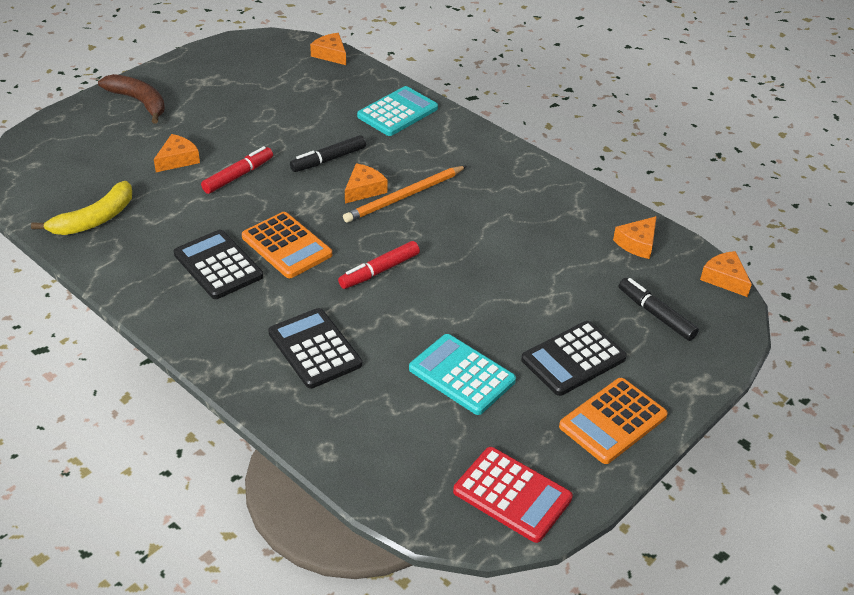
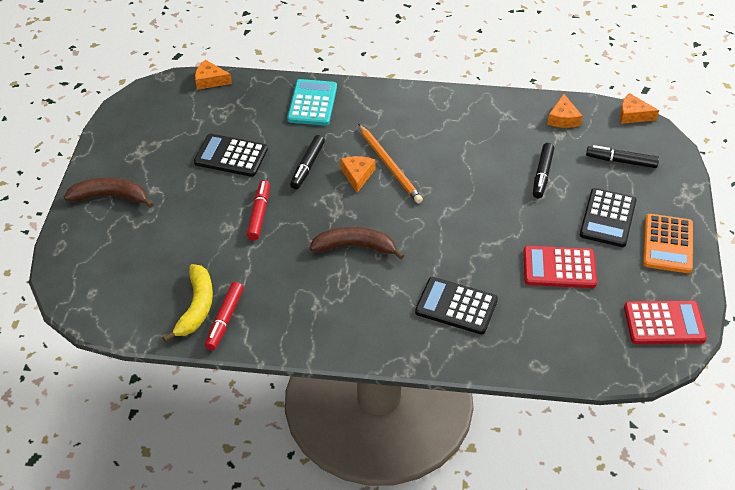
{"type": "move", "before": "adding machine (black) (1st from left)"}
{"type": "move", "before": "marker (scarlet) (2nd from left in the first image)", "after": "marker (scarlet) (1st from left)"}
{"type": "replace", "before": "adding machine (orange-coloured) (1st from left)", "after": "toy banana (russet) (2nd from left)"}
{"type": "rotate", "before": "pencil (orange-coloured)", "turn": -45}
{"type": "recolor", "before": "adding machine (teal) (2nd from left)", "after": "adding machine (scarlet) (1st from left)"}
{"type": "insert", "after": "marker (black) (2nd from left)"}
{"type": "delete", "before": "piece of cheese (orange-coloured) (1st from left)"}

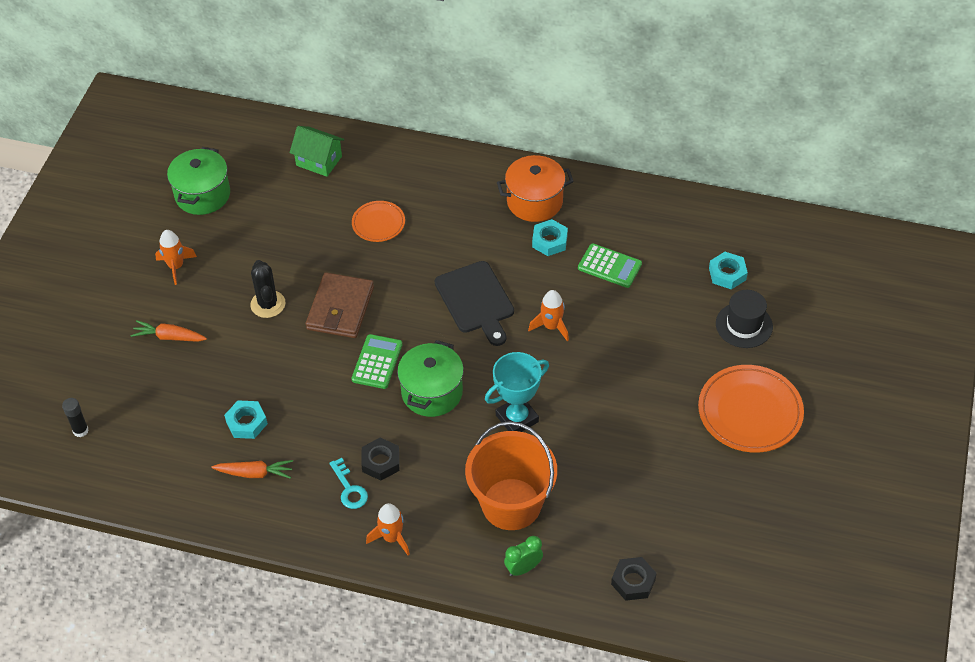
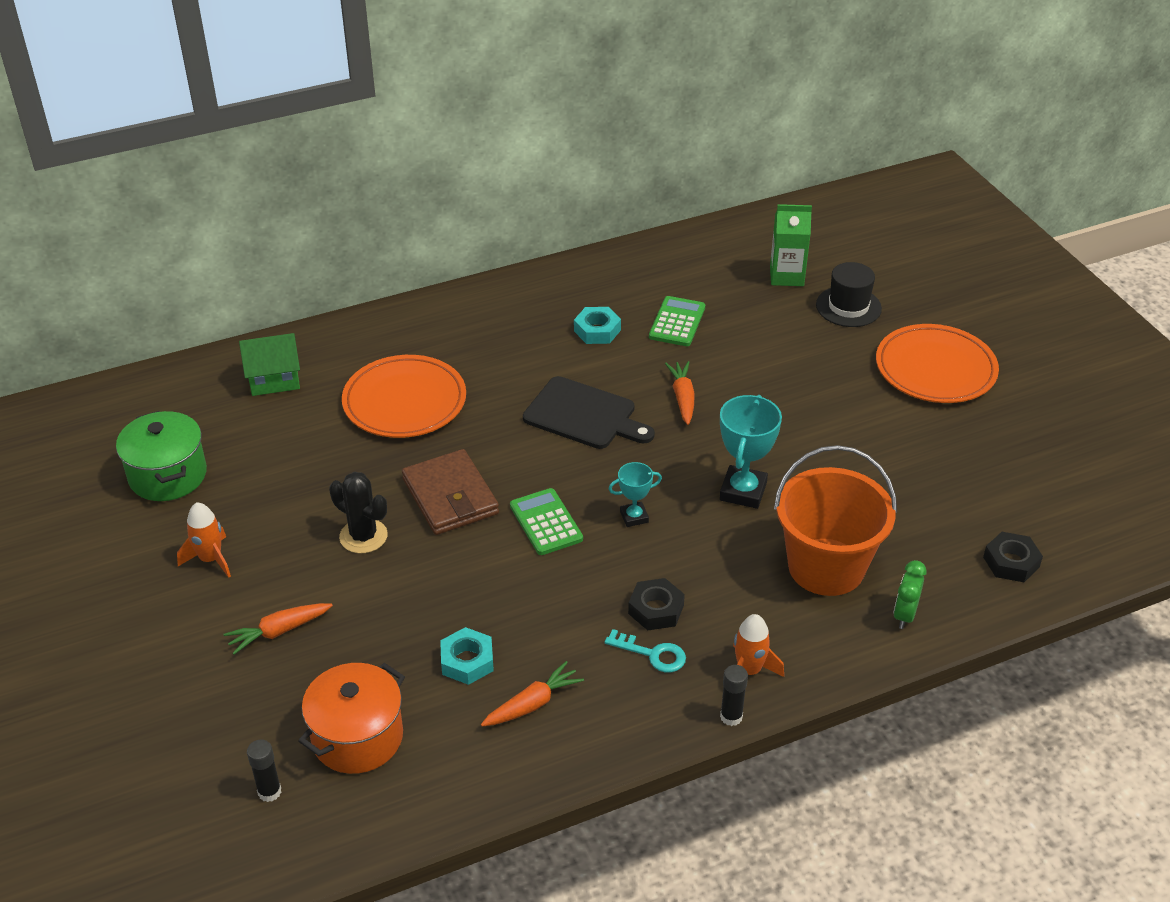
{"type": "move", "before": "pot (orange-coloured)"}
{"type": "resize", "before": "flat dish (orange-coloured) (1st from left)", "scale": 1.78}
{"type": "replace", "before": "pot (leaf-green) (2nd from left)", "after": "award cup (teal) (1st from left)"}
{"type": "rotate", "before": "adding machine (leaf-green) (2nd from left)", "turn": -60}
{"type": "replace", "before": "spaceship (orange-coloured) (3rd from left)", "after": "root vegetable (orange-coloured) (3rd from left)"}
{"type": "insert", "after": "glue (black) (2nd from left)"}
{"type": "replace", "before": "hex nut (teal) (3rd from left)", "after": "carton (leaf-green)"}

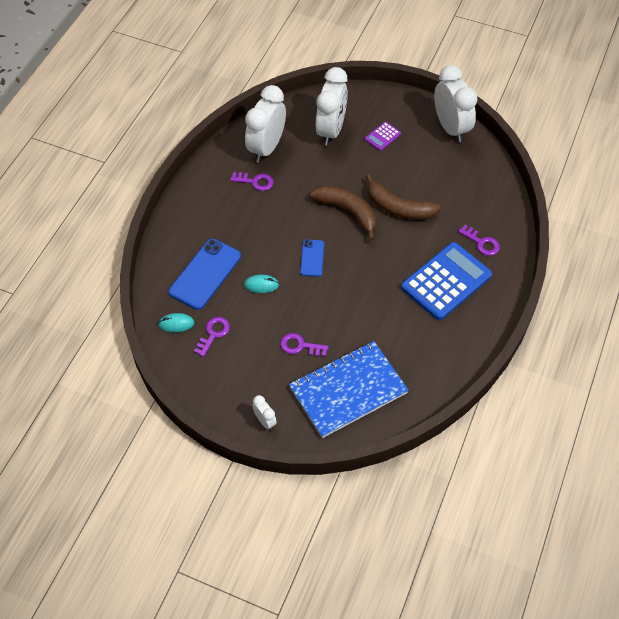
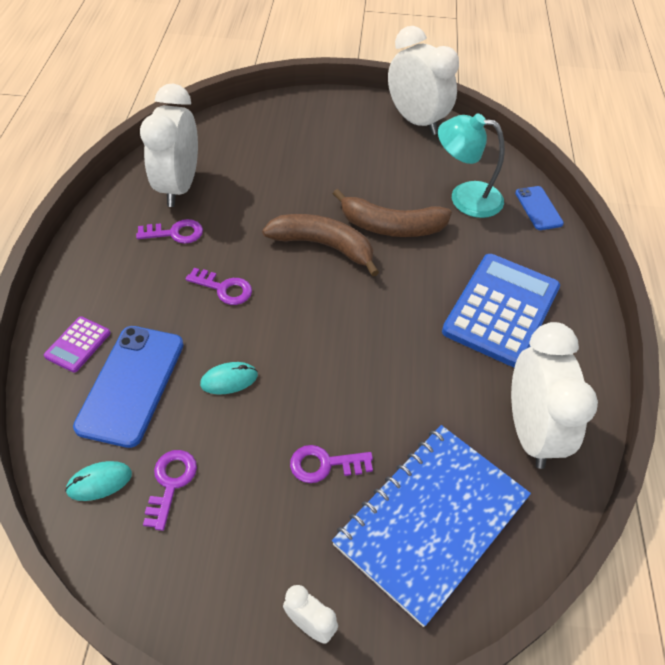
{"type": "move", "before": "adding machine (violet)"}
{"type": "move", "before": "door key (violet) (4th from left in the first image)", "after": "door key (violet) (3rd from left)"}
{"type": "insert", "after": "lamp (teal)"}
{"type": "move", "before": "bedside clock (white) (3rd from left in the first image)", "after": "bedside clock (white) (4th from left)"}
{"type": "move", "before": "phone (cobalt) (2nd from left)"}

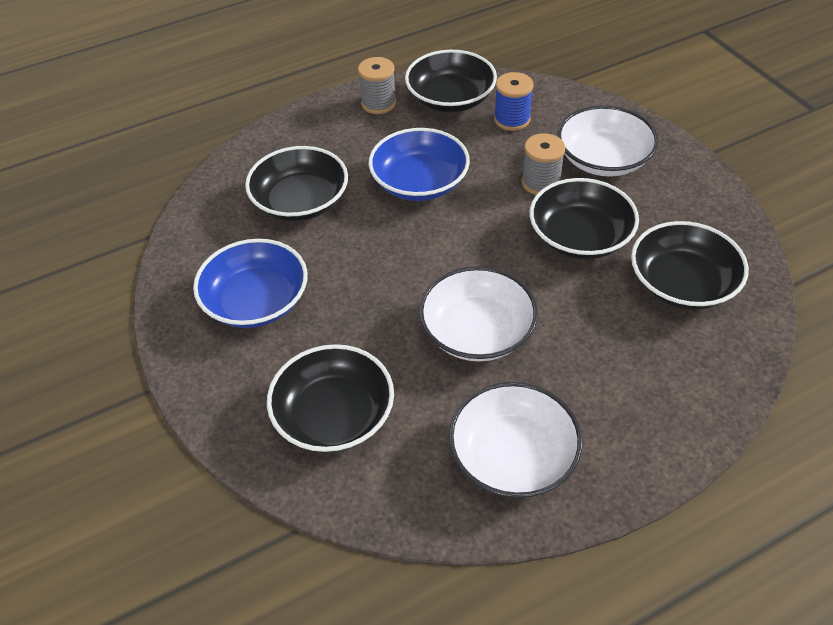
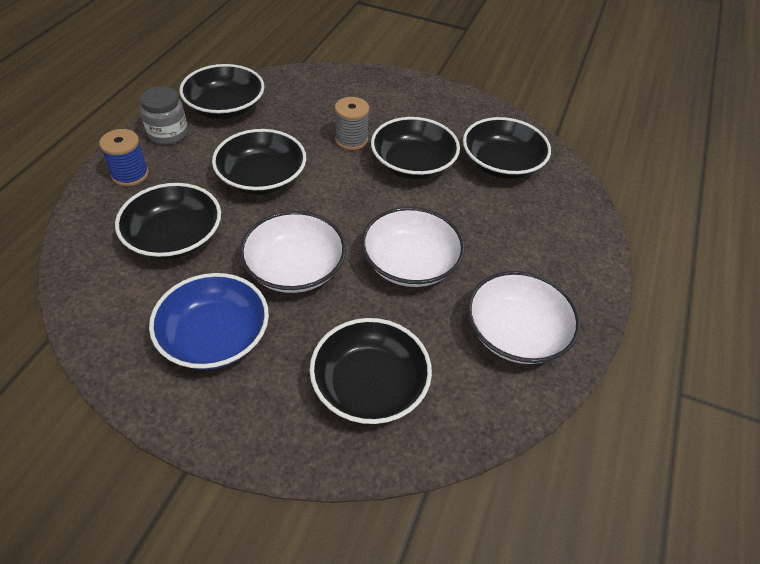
{"type": "move", "before": "reel of thread (cobalt)"}
{"type": "replace", "before": "reel of thread (ash-grey) (1st from left)", "after": "jar (ash-grey)"}
{"type": "recolor", "before": "deep dish (cobalt) (2nd from left)", "after": "deep dish (black) (3rd from left)"}
{"type": "move", "before": "deep dish (white) (3rd from left in the first image)", "after": "deep dish (white) (1st from left)"}

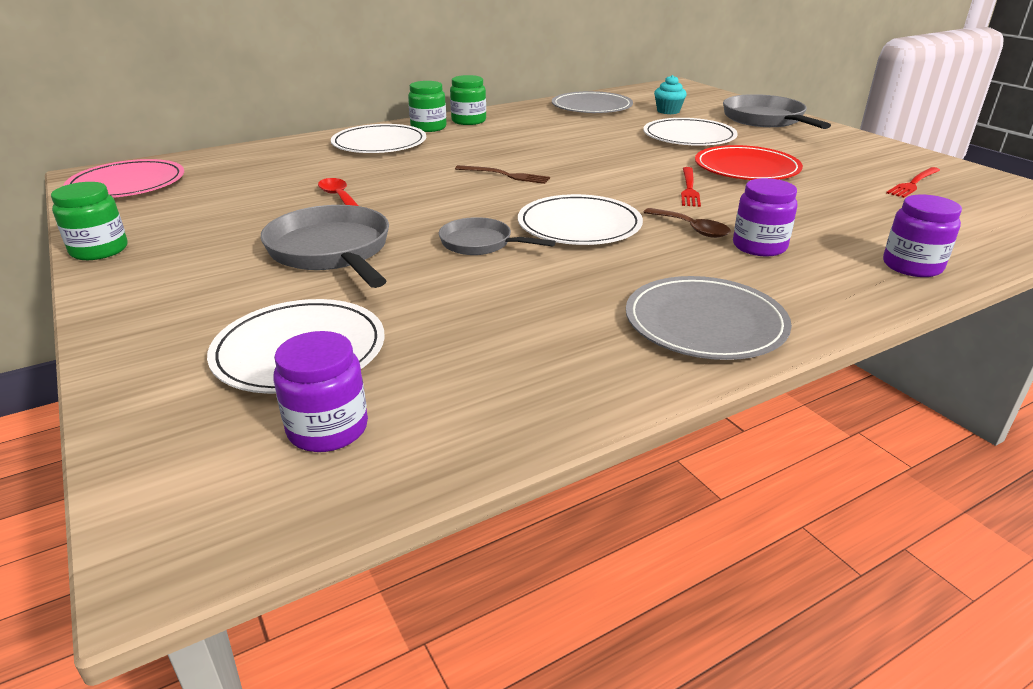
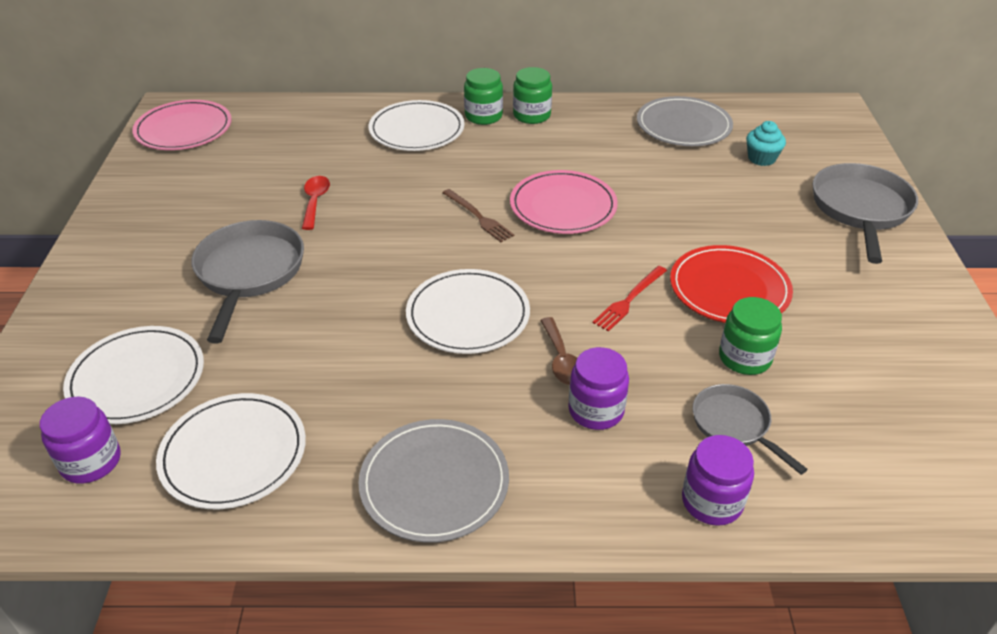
{"type": "move", "before": "flat dish (white) (4th from left in the first image)", "after": "flat dish (white) (2nd from left)"}
{"type": "insert", "after": "flat dish (rose-pink) (2nd from left)"}
{"type": "move", "before": "frying pan (ash-grey) (2nd from left)"}
{"type": "move", "before": "jar (leaf-green) (1st from left in the first image)", "after": "jar (leaf-green) (3rd from left)"}
{"type": "delete", "before": "dinner fork (scarlet) (2nd from left)"}

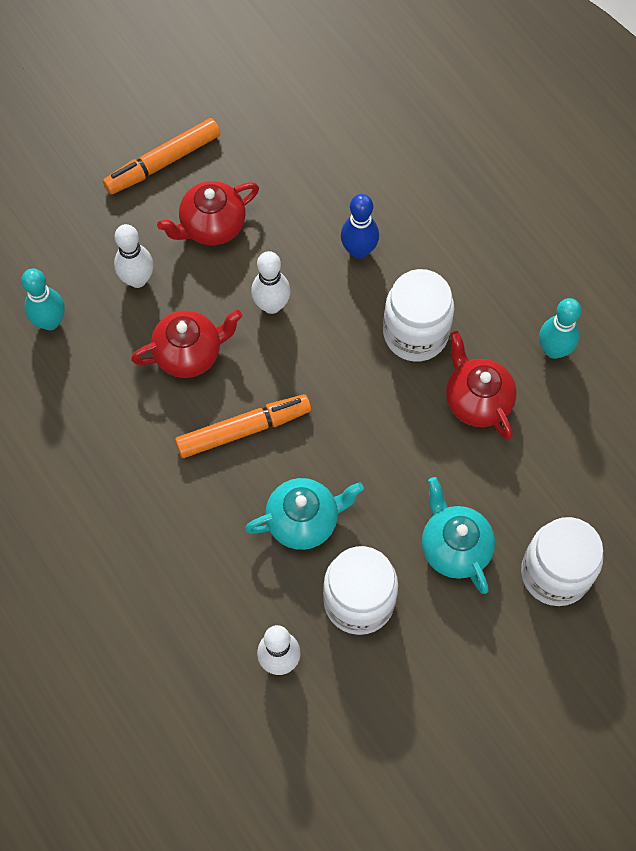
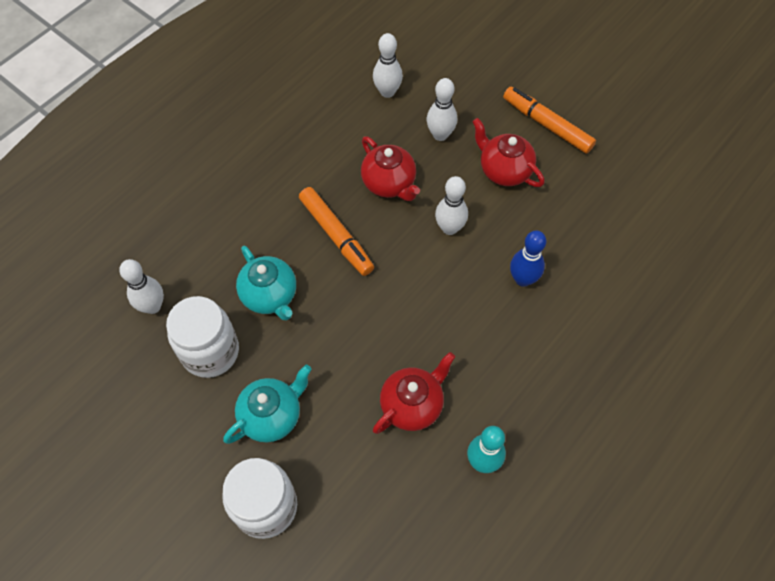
{"type": "recolor", "before": "skittle (teal) (1st from left)", "after": "skittle (white) (2nd from left)"}
{"type": "delete", "before": "jar (white) (2nd from left)"}

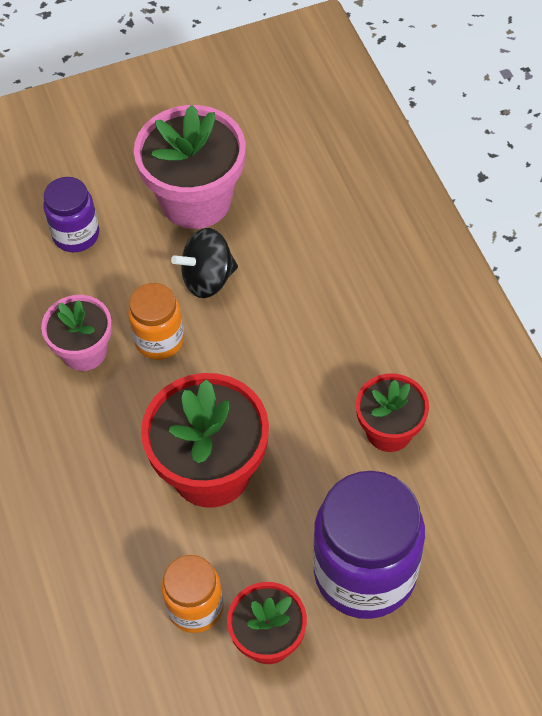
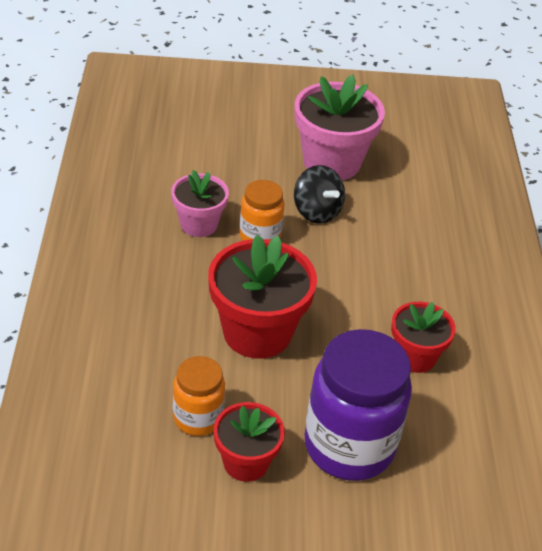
{"type": "rotate", "before": "whirligig (black)", "turn": -120}
{"type": "delete", "before": "jar (violet) (1st from left)"}

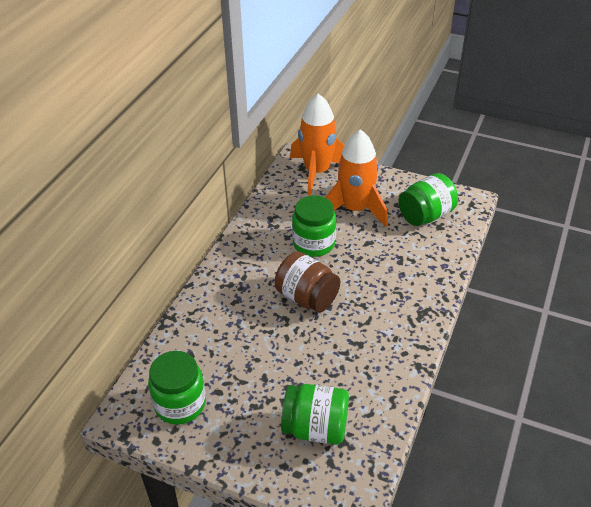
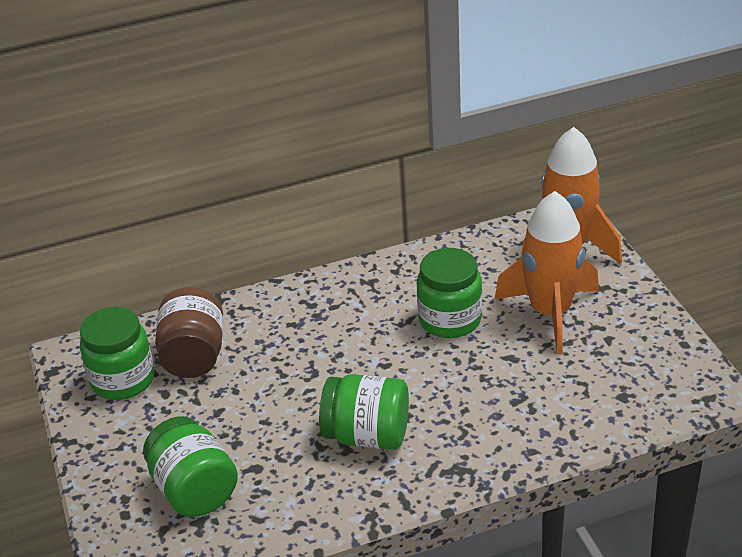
{"type": "move", "before": "jar (russet)"}
{"type": "move", "before": "jar (leaf-green) (4th from left in the first image)", "after": "jar (leaf-green) (3rd from left)"}

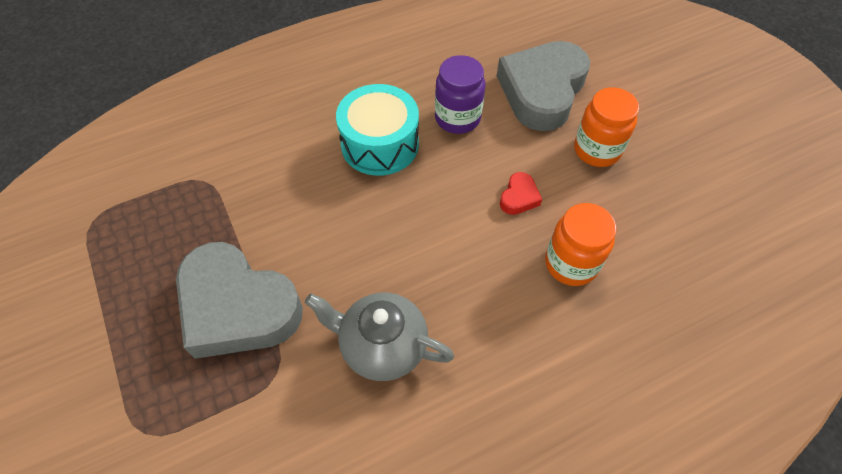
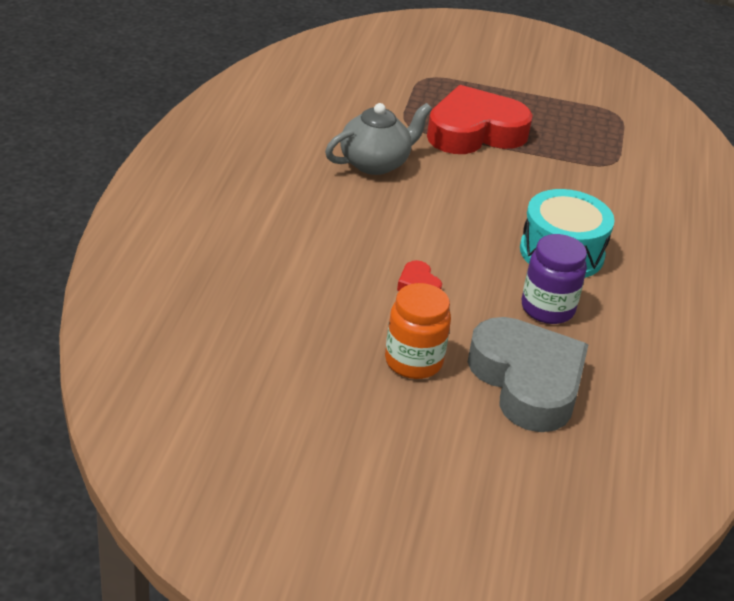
{"type": "recolor", "before": "love heart (ash-grey) (1st from left)", "after": "love heart (scarlet) (2nd from left)"}
{"type": "delete", "before": "jar (orange-coloured) (1st from left)"}

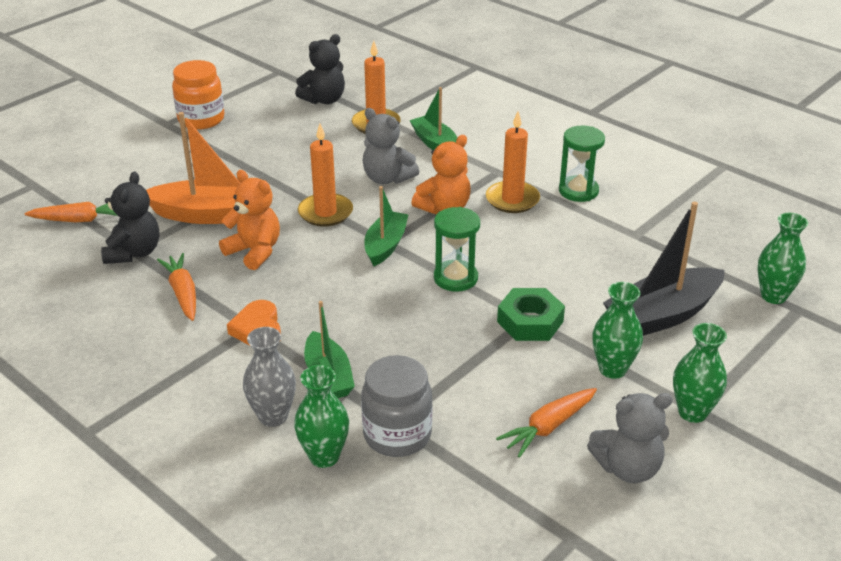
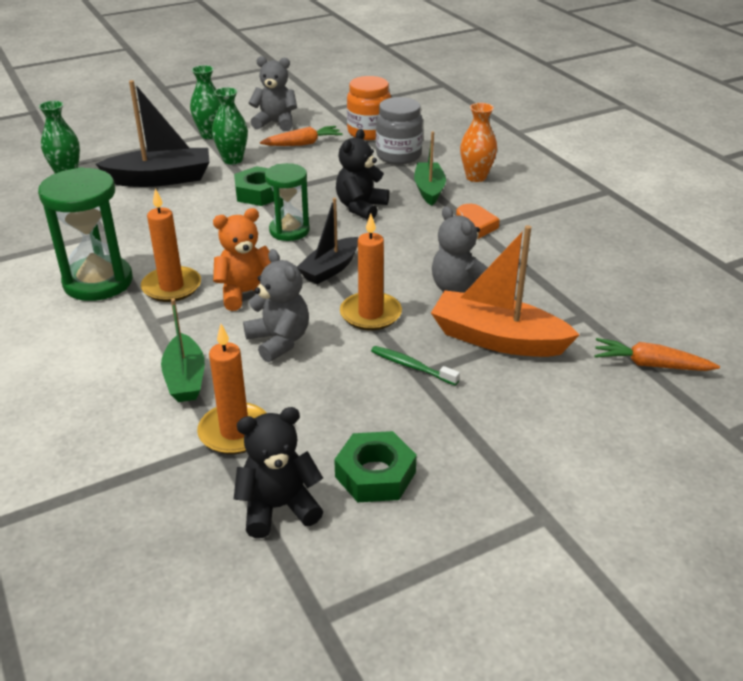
{"type": "resize", "before": "sand timer (leaf-green) (2nd from left in the first image)", "scale": 1.55}
{"type": "recolor", "before": "boat (leaf-green) (2nd from left)", "after": "boat (black) (2nd from left)"}
{"type": "insert", "after": "hex nut (leaf-green) (2nd from left)"}
{"type": "move", "before": "teddy (black) (1st from left in the first image)", "after": "teddy (black) (2nd from left)"}
{"type": "move", "before": "jar (orange-coloured)"}
{"type": "insert", "after": "dental brush (leaf-green)"}
{"type": "recolor", "before": "teddy (orange-coloured) (1st from left)", "after": "teddy (ash-grey) (3rd from left)"}
{"type": "recolor", "before": "tall vase (ash-grey)", "after": "tall vase (orange-coloured)"}
{"type": "delete", "before": "root vegetable (orange-coloured) (2nd from left)"}
{"type": "delete", "before": "tall vase (leaf-green) (1st from left)"}

